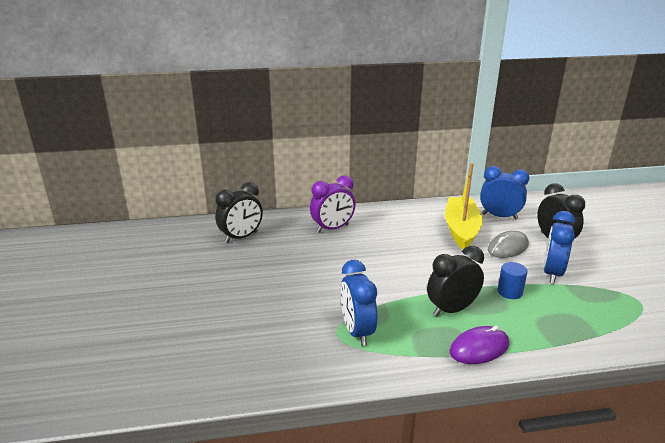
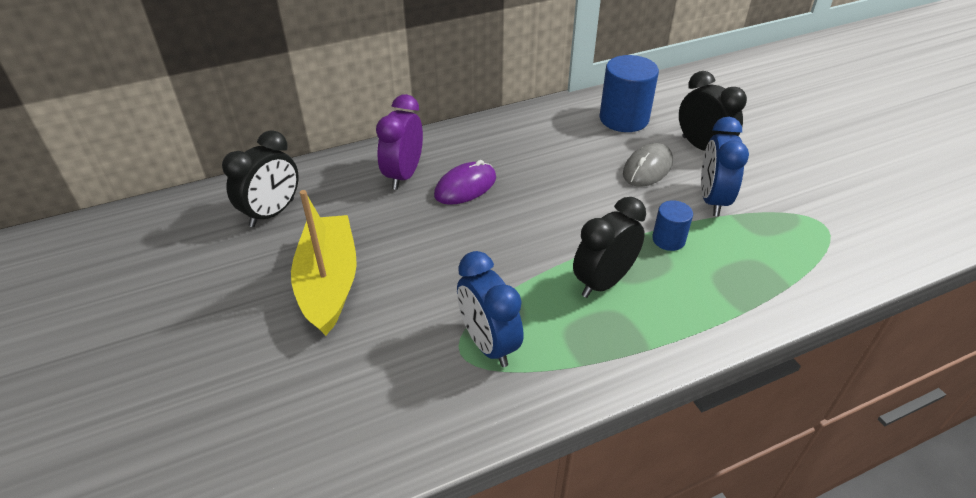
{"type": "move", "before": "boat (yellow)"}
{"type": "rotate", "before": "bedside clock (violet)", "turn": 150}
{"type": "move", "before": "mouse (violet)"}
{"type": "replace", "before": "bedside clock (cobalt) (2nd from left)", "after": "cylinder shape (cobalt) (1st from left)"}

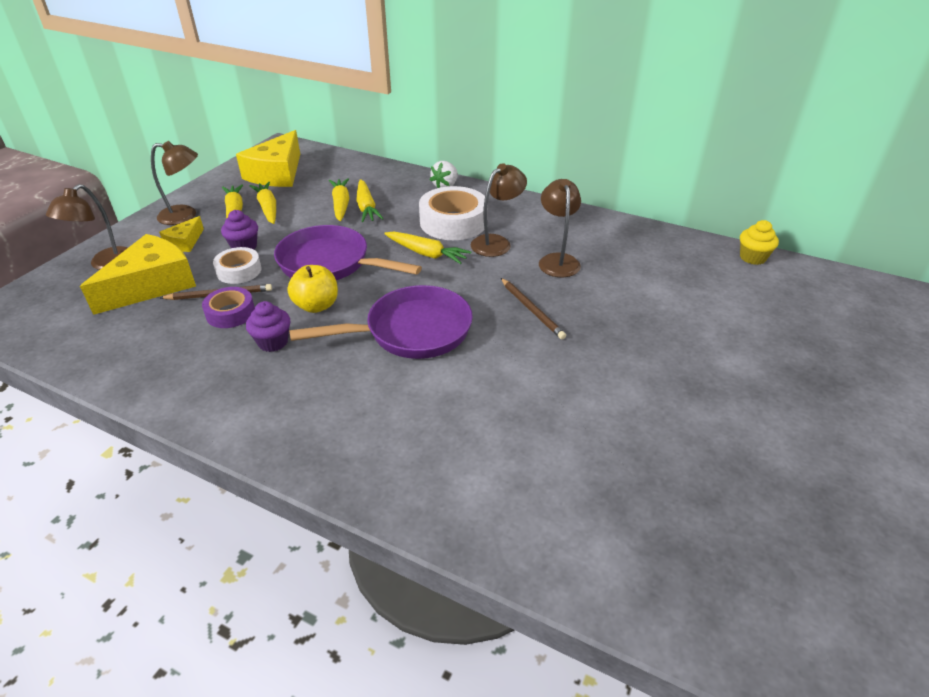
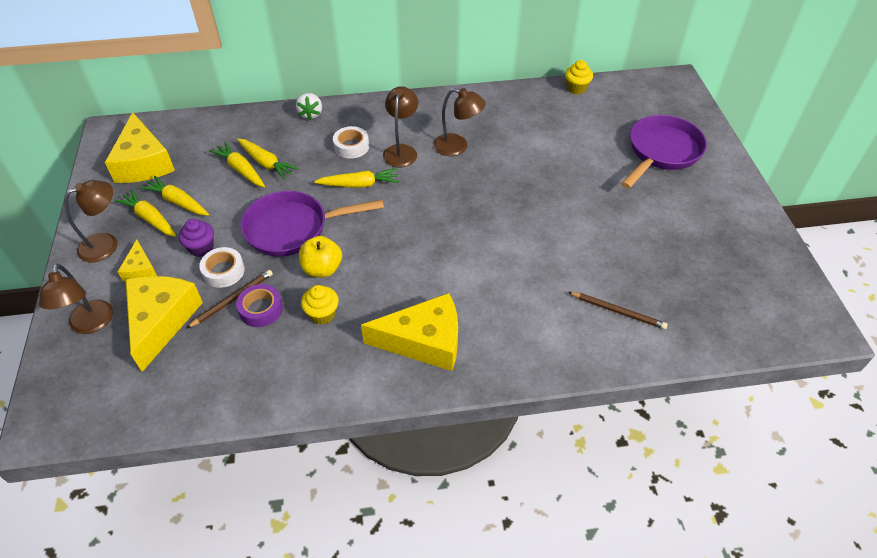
{"type": "recolor", "before": "muffin (violet) (2nd from left)", "after": "muffin (yellow) (1st from left)"}
{"type": "resize", "before": "sticky tape (white) (2nd from left)", "scale": 0.58}
{"type": "insert", "after": "piece of cheese (yellow) (4th from left)"}
{"type": "rotate", "before": "lamp (russet) (4th from left)", "turn": 150}
{"type": "move", "before": "pencil (russet) (2nd from left)"}
{"type": "move", "before": "frying pan (violet) (2nd from left)"}

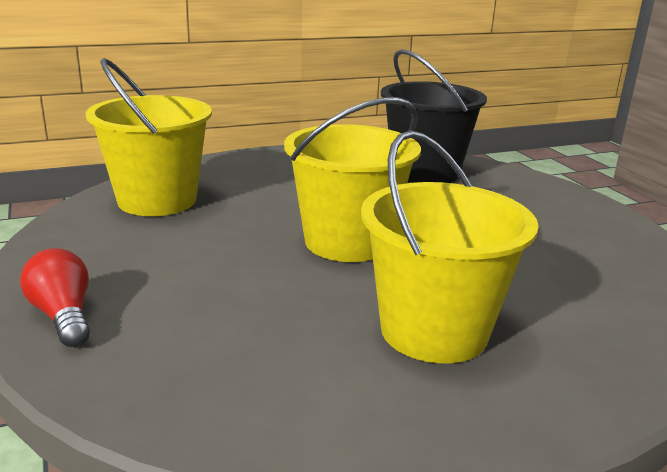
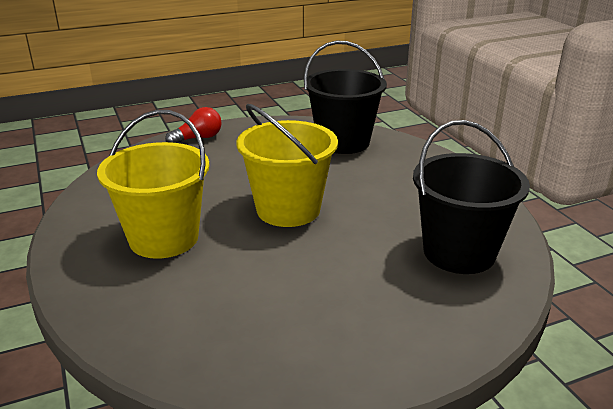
{"type": "recolor", "before": "sand bucket (yellow) (1st from left)", "after": "sand bucket (black) (1st from left)"}

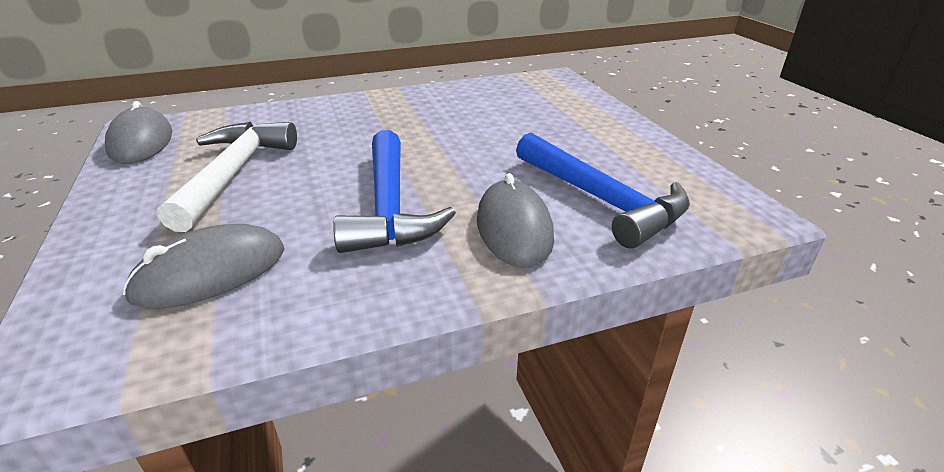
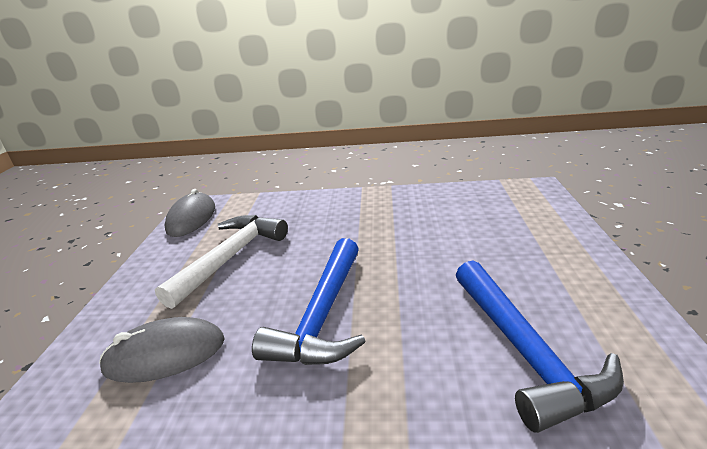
{"type": "delete", "before": "mouse (ash-grey) (3rd from left)"}

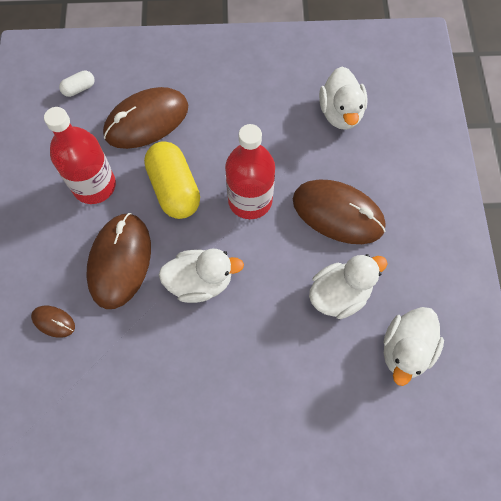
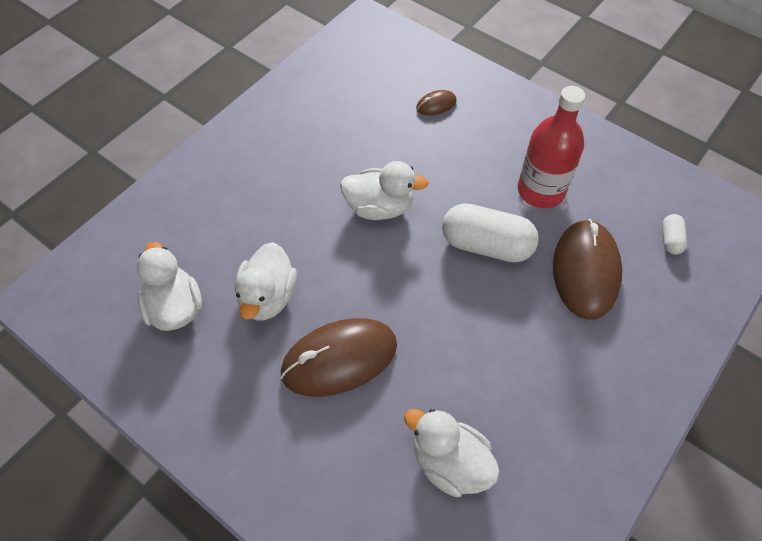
{"type": "rotate", "before": "toy duck (white) (1st from left in the first image)", "turn": -120}
{"type": "recolor", "before": "pill (yellow)", "after": "pill (white) (1st from left)"}
{"type": "delete", "before": "mouse (russet) (2nd from left)"}
{"type": "delete", "before": "drink bottle (scarlet) (2nd from left)"}

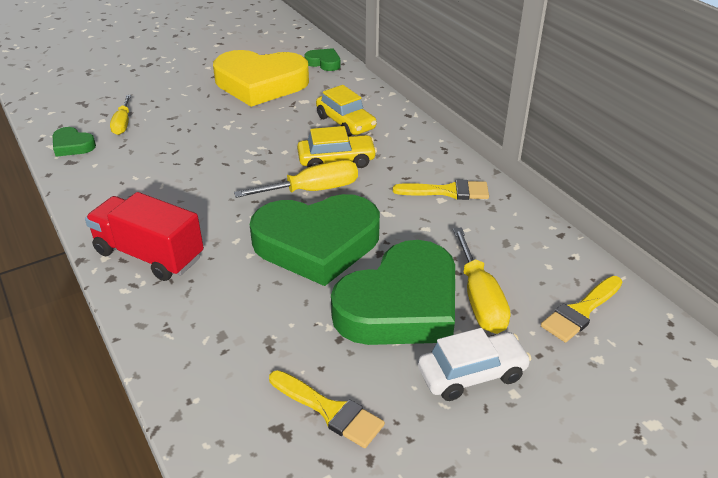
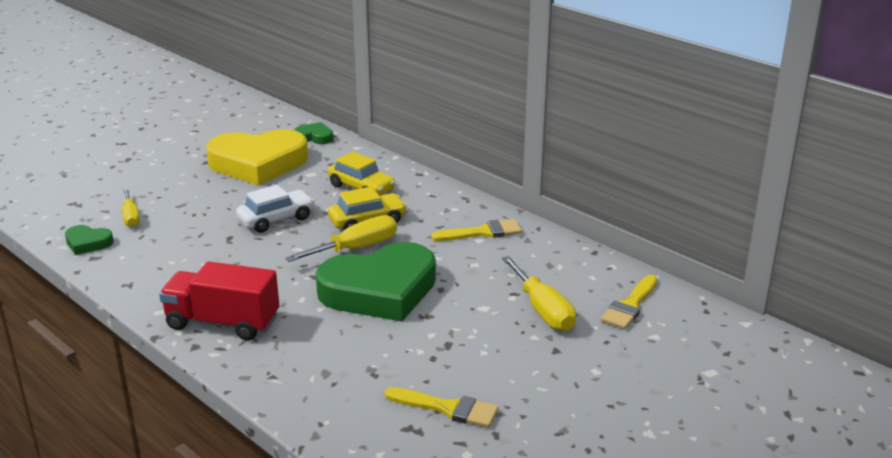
{"type": "move", "before": "automobile (white)"}
{"type": "delete", "before": "love heart (leaf-green) (4th from left)"}

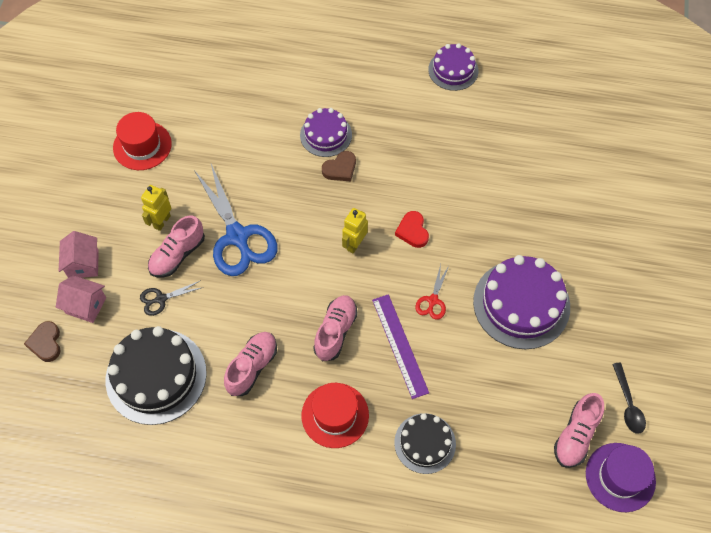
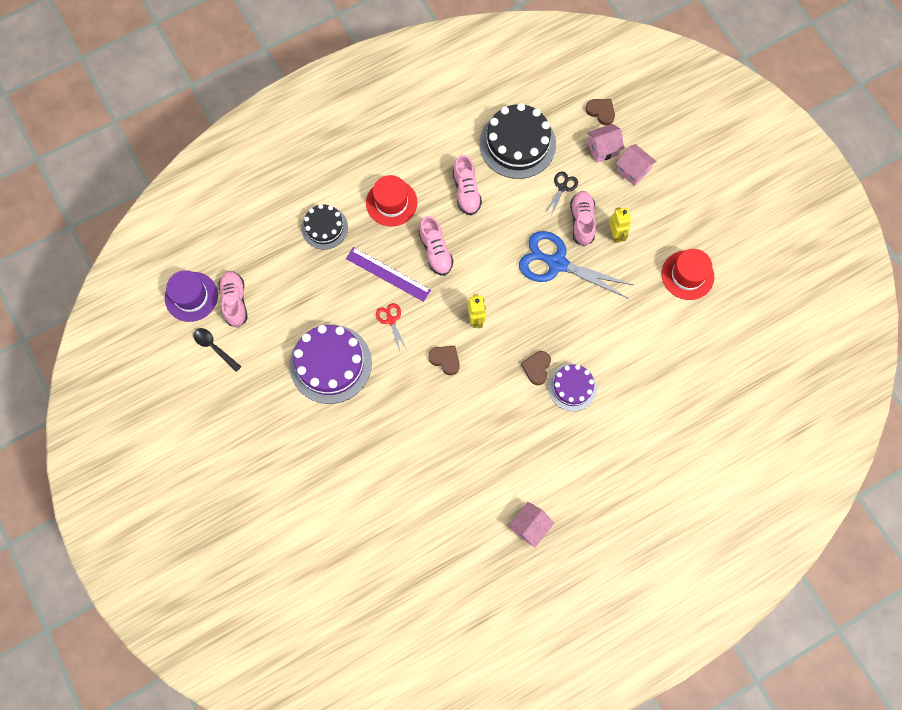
{"type": "recolor", "before": "love heart (scarlet)", "after": "love heart (russet) (1st from left)"}
{"type": "replace", "before": "gateau (violet) (2nd from left)", "after": "house (rose-pink) (1st from left)"}

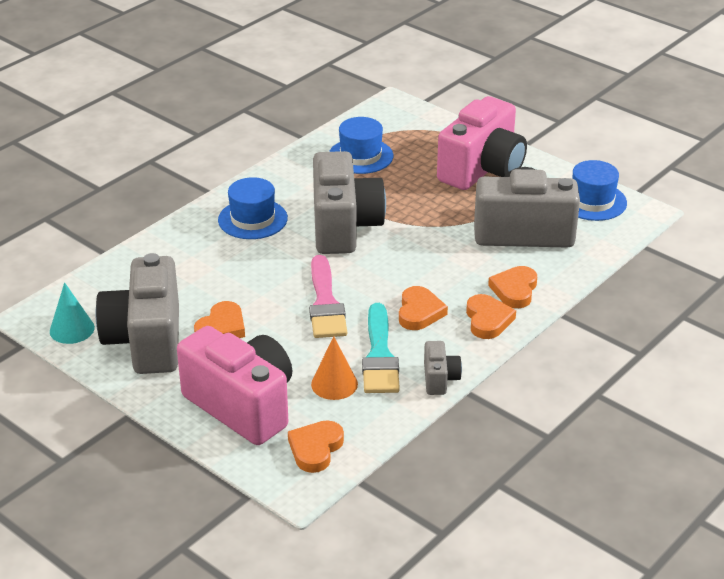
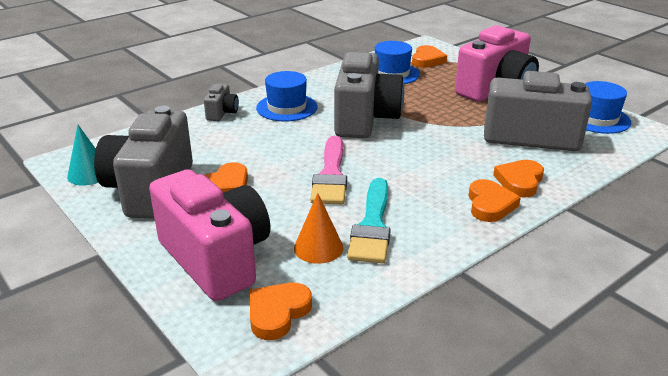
{"type": "move", "before": "photo camera (ash-grey) (3rd from left in the first image)", "after": "photo camera (ash-grey) (2nd from left)"}
{"type": "move", "before": "love heart (orange-coloured) (3rd from left)"}

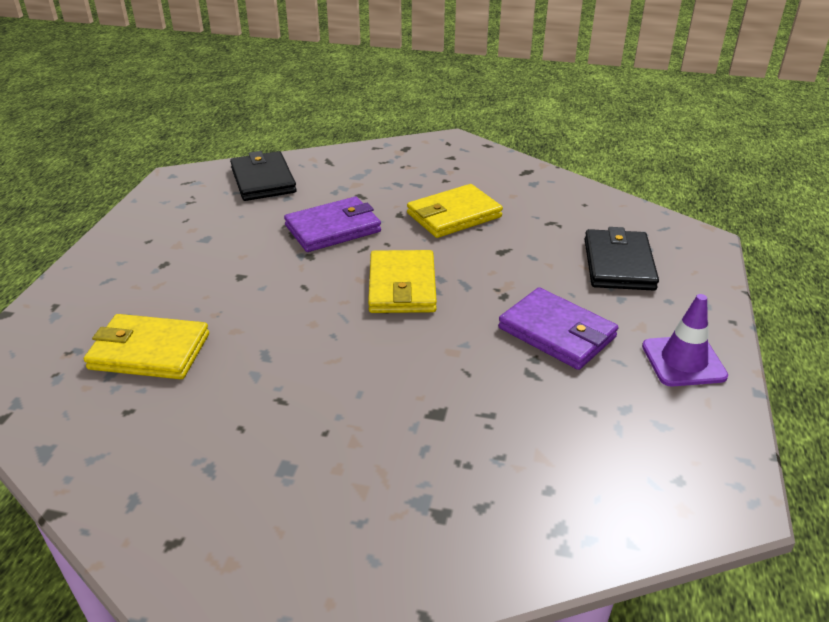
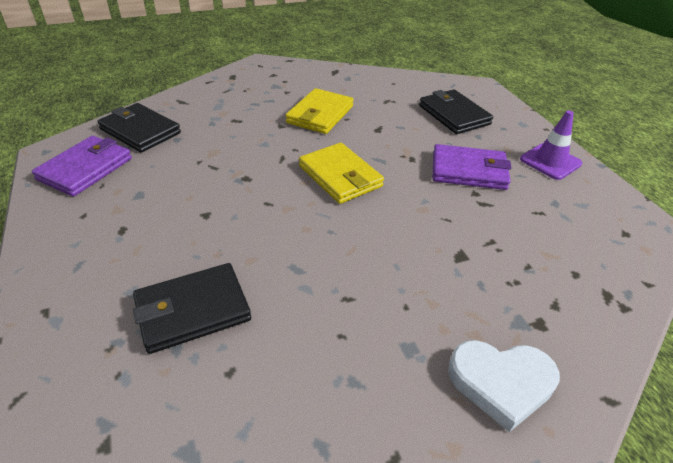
{"type": "move", "before": "wallet (violet) (1st from left)"}
{"type": "recolor", "before": "wallet (yellow) (1st from left)", "after": "wallet (black) (2nd from left)"}
{"type": "insert", "after": "love heart (white)"}

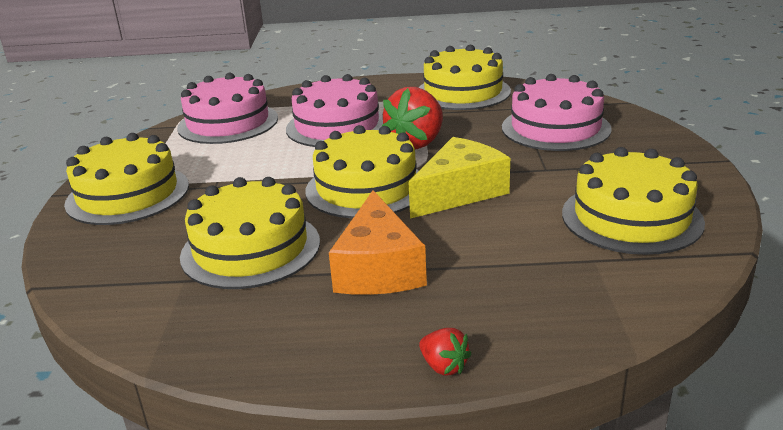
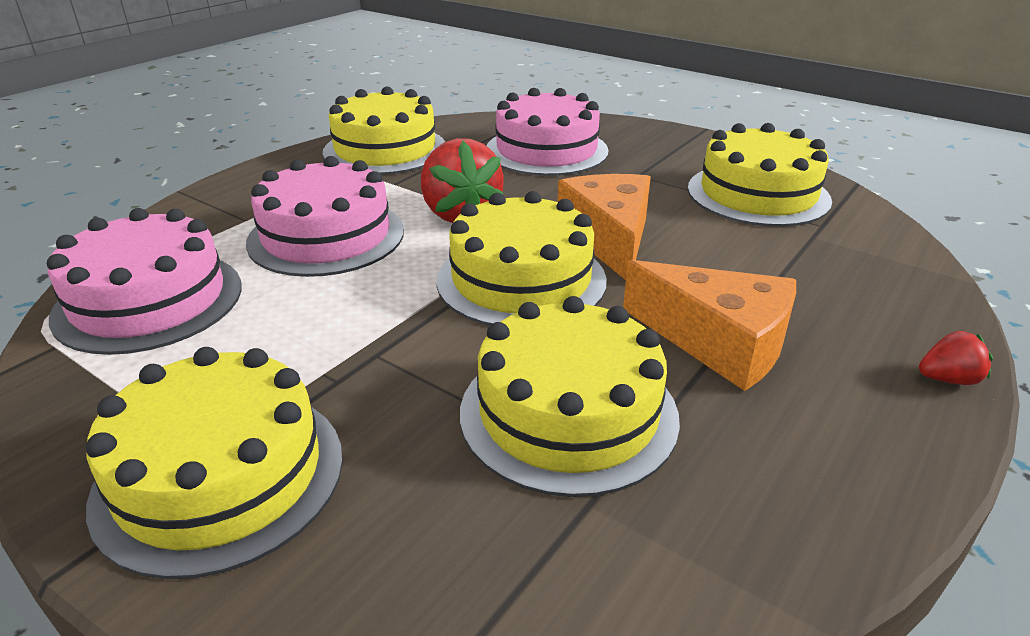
{"type": "recolor", "before": "piece of cheese (yellow)", "after": "piece of cheese (orange-coloured) (1st from left)"}

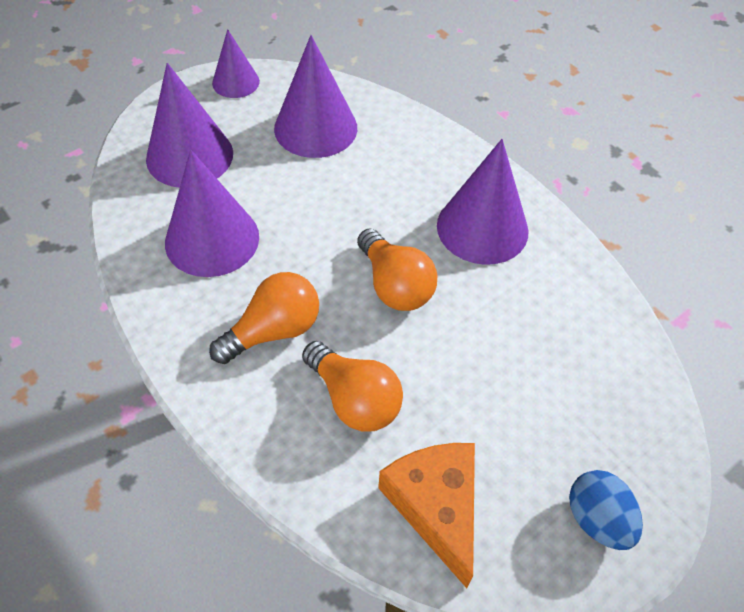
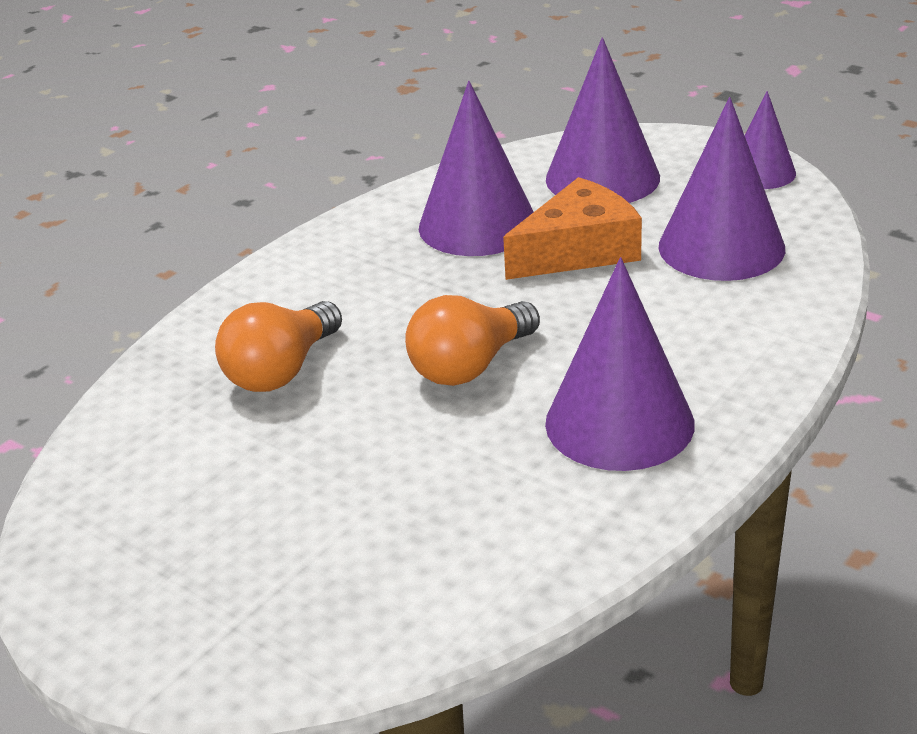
{"type": "move", "before": "piece of cheese (orange-coloured)"}
{"type": "delete", "before": "light bulb (orange-coloured) (1st from left)"}
{"type": "delete", "before": "egg (cobalt)"}

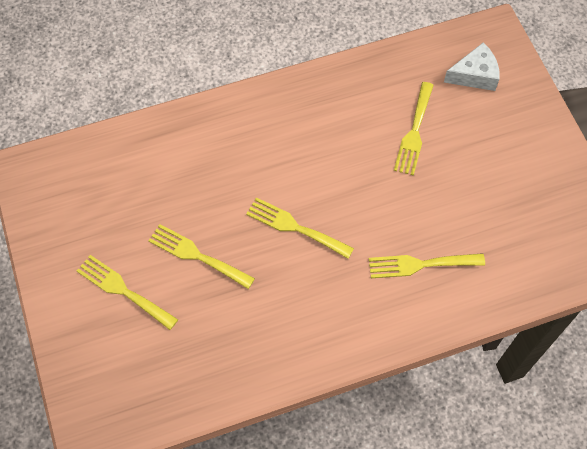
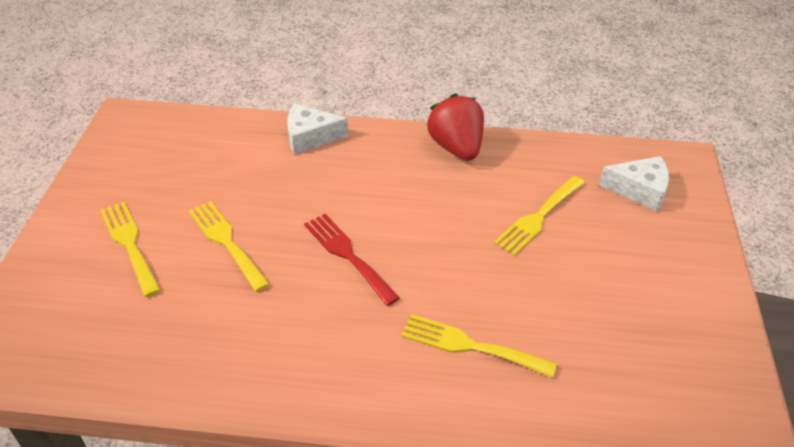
{"type": "insert", "after": "piece of cheese (white) (1st from left)"}
{"type": "recolor", "before": "dinner fork (yellow) (3rd from left)", "after": "dinner fork (scarlet)"}
{"type": "insert", "after": "strawberry (scarlet)"}

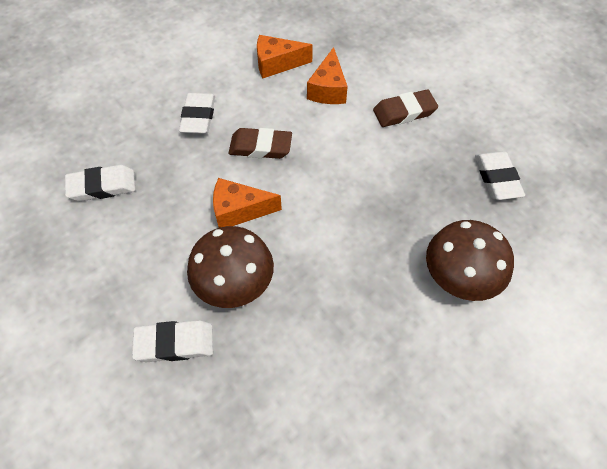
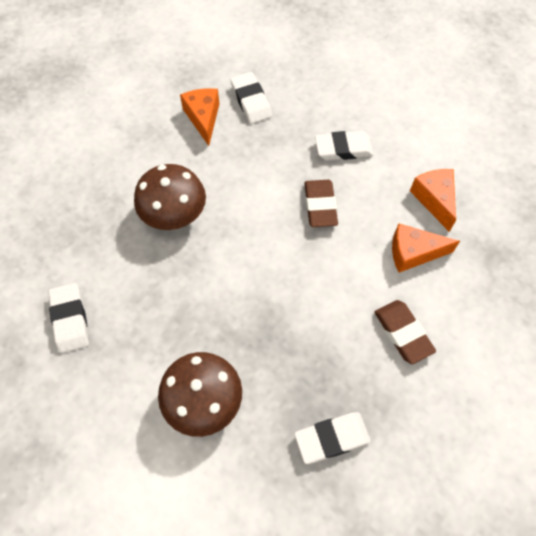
{"type": "move", "before": "pencil eraser (white) (2nd from left in the first image)", "after": "pencil eraser (white) (1st from left)"}
{"type": "move", "before": "piece of cheese (orange-coloured) (1st from left)"}

